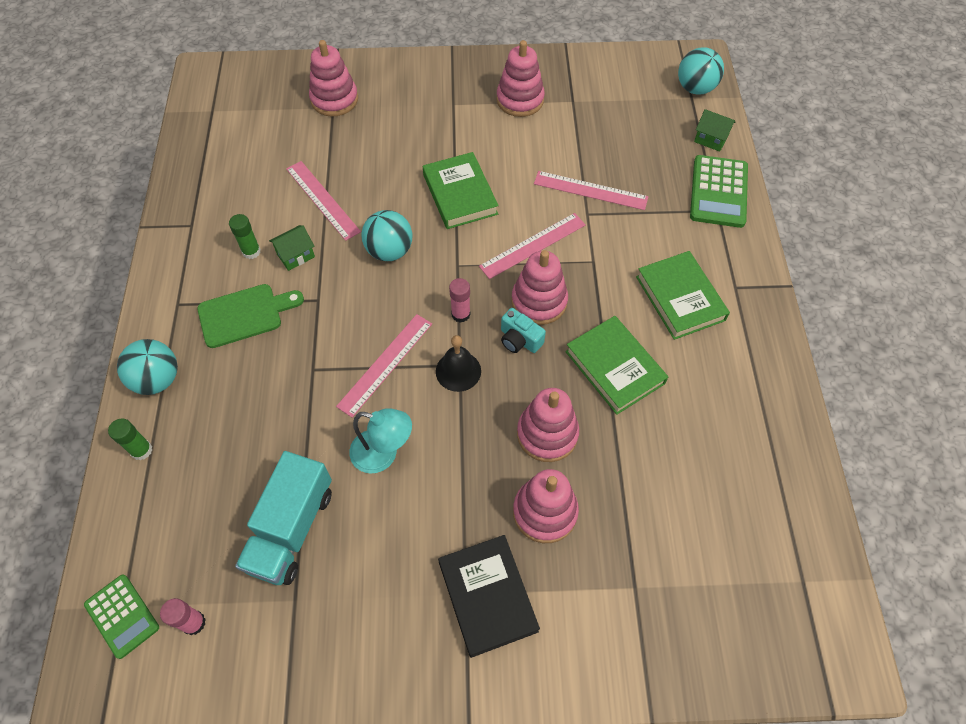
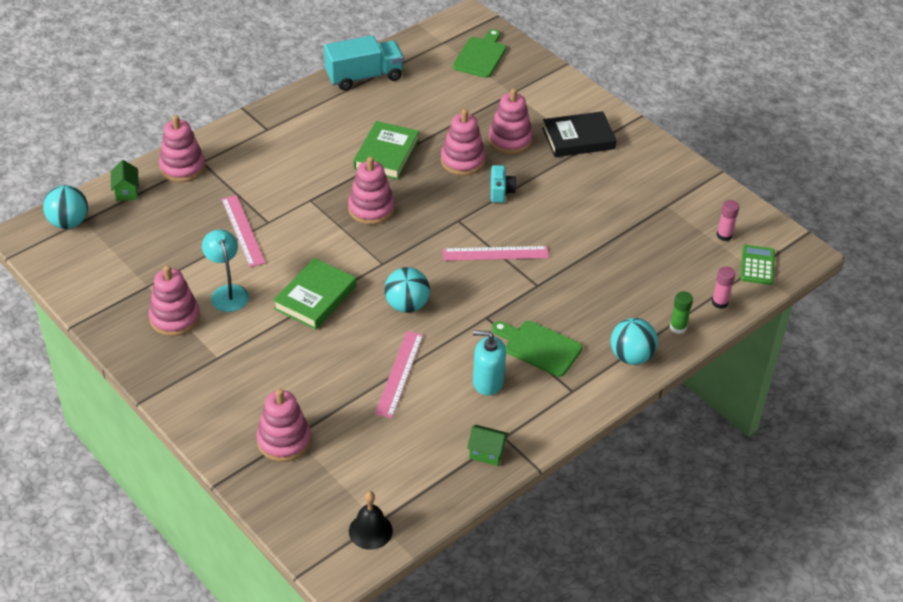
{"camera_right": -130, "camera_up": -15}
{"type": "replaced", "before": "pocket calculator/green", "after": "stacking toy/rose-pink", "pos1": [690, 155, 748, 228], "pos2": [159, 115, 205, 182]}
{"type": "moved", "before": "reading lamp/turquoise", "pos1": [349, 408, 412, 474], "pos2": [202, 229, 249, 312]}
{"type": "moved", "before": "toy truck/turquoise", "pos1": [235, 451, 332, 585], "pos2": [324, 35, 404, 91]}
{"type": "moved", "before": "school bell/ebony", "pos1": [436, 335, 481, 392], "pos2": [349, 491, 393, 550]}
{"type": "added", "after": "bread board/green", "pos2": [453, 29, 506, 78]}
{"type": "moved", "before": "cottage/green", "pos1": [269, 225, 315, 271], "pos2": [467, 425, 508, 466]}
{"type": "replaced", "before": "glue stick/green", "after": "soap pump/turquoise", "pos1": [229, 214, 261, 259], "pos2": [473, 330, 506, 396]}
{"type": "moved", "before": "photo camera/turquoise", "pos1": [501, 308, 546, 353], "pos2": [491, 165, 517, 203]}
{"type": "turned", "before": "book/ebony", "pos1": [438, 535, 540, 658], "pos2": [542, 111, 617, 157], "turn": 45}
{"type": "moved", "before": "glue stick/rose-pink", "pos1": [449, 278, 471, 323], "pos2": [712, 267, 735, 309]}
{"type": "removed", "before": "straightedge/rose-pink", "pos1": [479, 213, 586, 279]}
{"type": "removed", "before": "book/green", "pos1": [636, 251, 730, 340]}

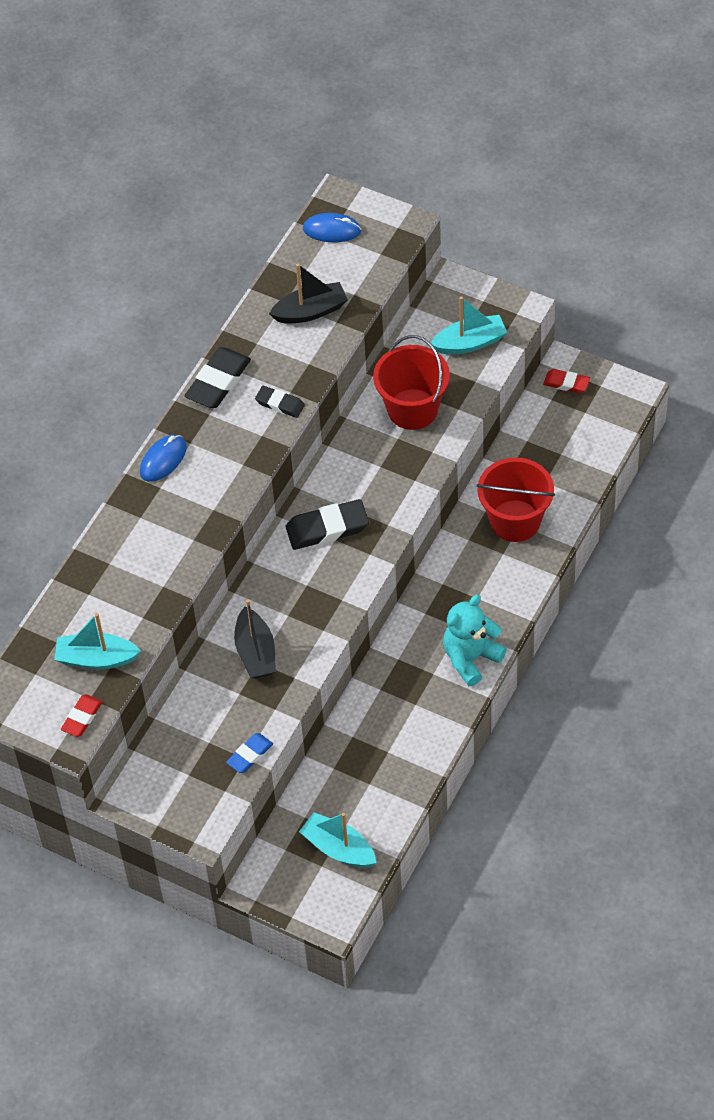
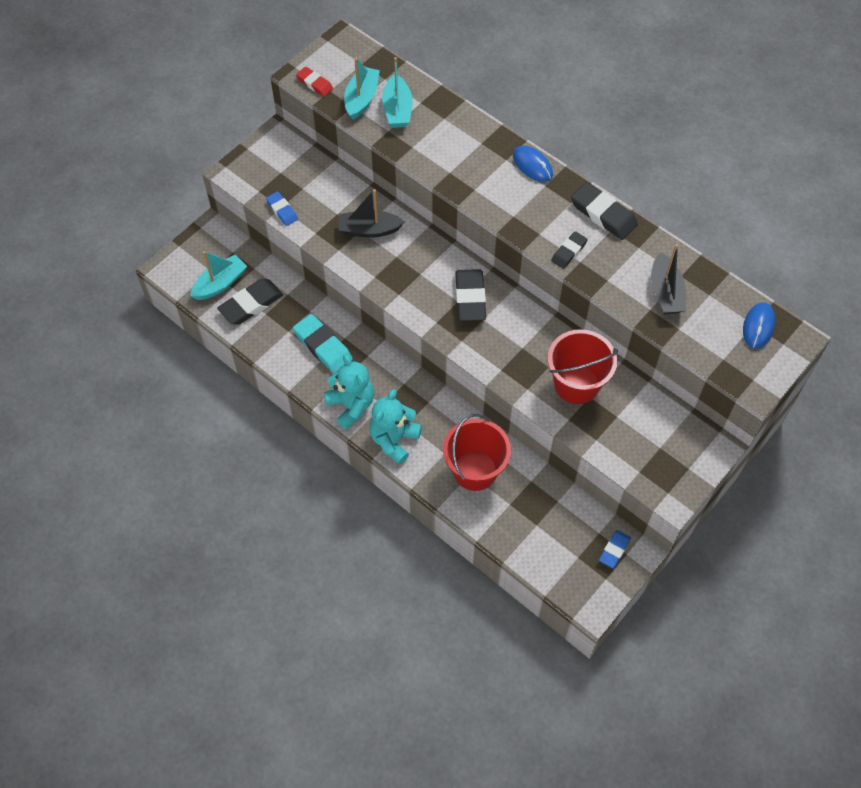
{"camera_right": 100, "camera_up": 5}
{"type": "added", "after": "pencil eraser/ebony", "pos2": [217, 278, 283, 325]}
{"type": "added", "after": "pencil eraser/turquoise", "pos2": [293, 314, 353, 373]}
{"type": "added", "after": "teddy bear/turquoise", "pos2": [369, 389, 422, 465]}
{"type": "moved", "before": "sailboat/turquoise", "pos1": [431, 297, 507, 354], "pos2": [382, 57, 413, 128]}
{"type": "recoloured", "before": "pencil eraser/crimson", "after": "pencil eraser/royal blue", "pos1": [543, 369, 590, 393], "pos2": [599, 530, 631, 568]}

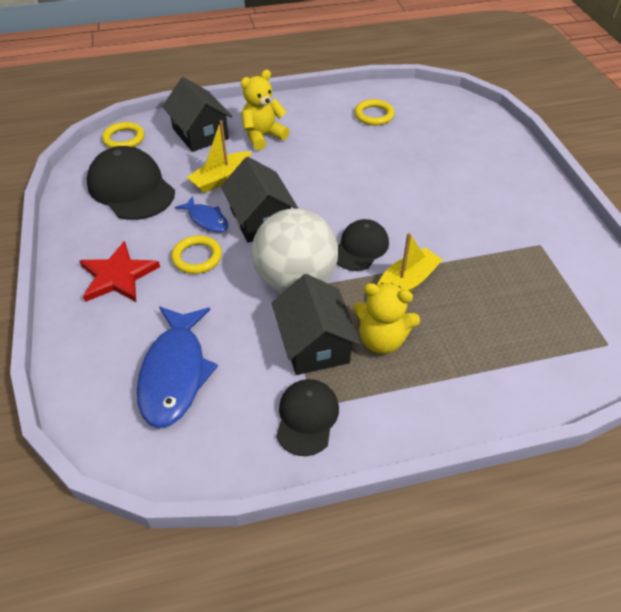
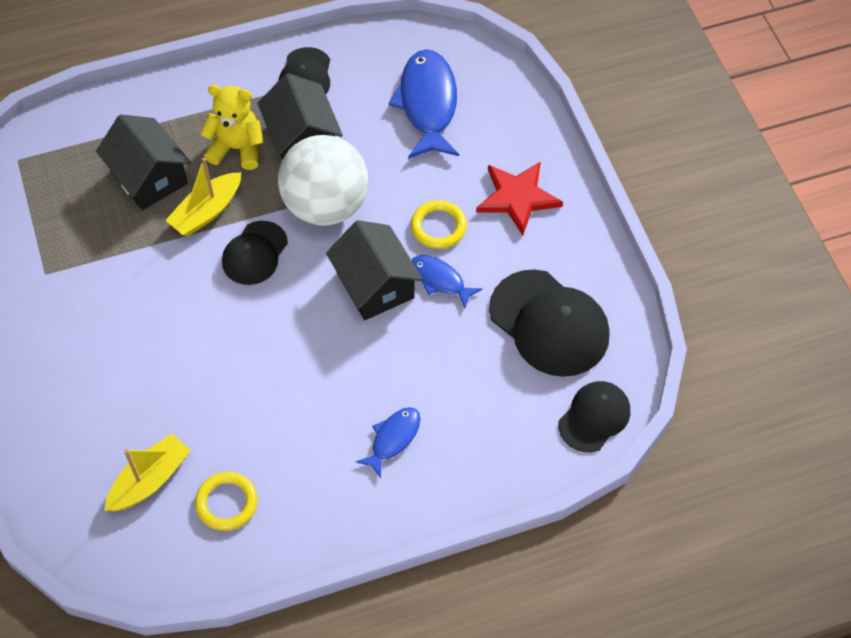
{"camera_right": 175, "camera_up": 10}
{"type": "moved", "before": "cottage/ebony", "pos1": [162, 77, 232, 152], "pos2": [96, 114, 191, 210]}
{"type": "moved", "before": "sailboat/yellow", "pos1": [187, 120, 251, 193], "pos2": [104, 434, 191, 511]}
{"type": "replaced", "before": "teddy bear/yellow", "after": "toy fish/royal blue", "pos1": [240, 70, 290, 150], "pos2": [356, 407, 421, 478]}
{"type": "replaced", "before": "ring/yellow", "after": "baseball cap/ebony", "pos1": [102, 122, 145, 148], "pos2": [558, 381, 630, 452]}

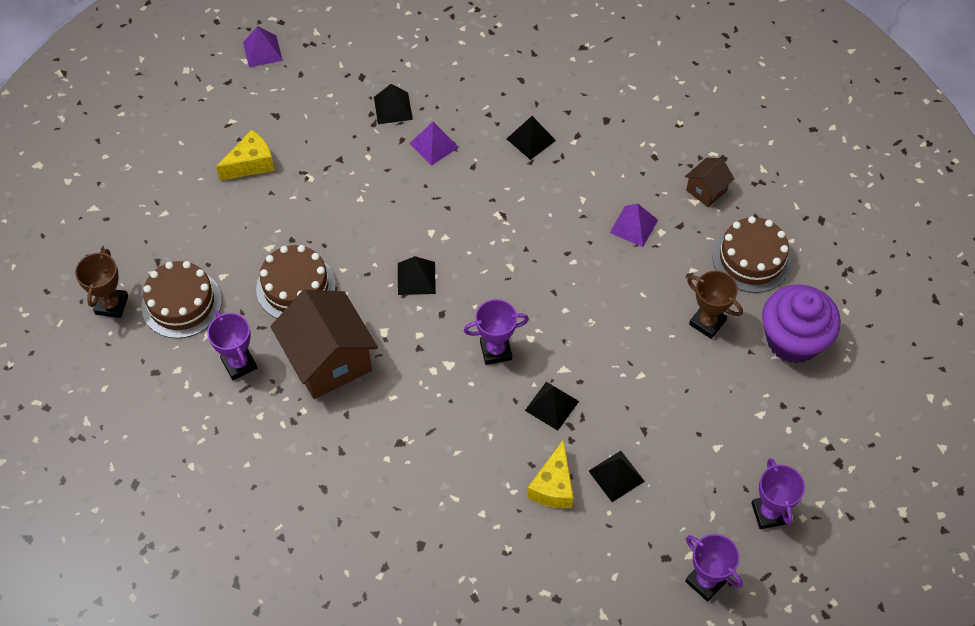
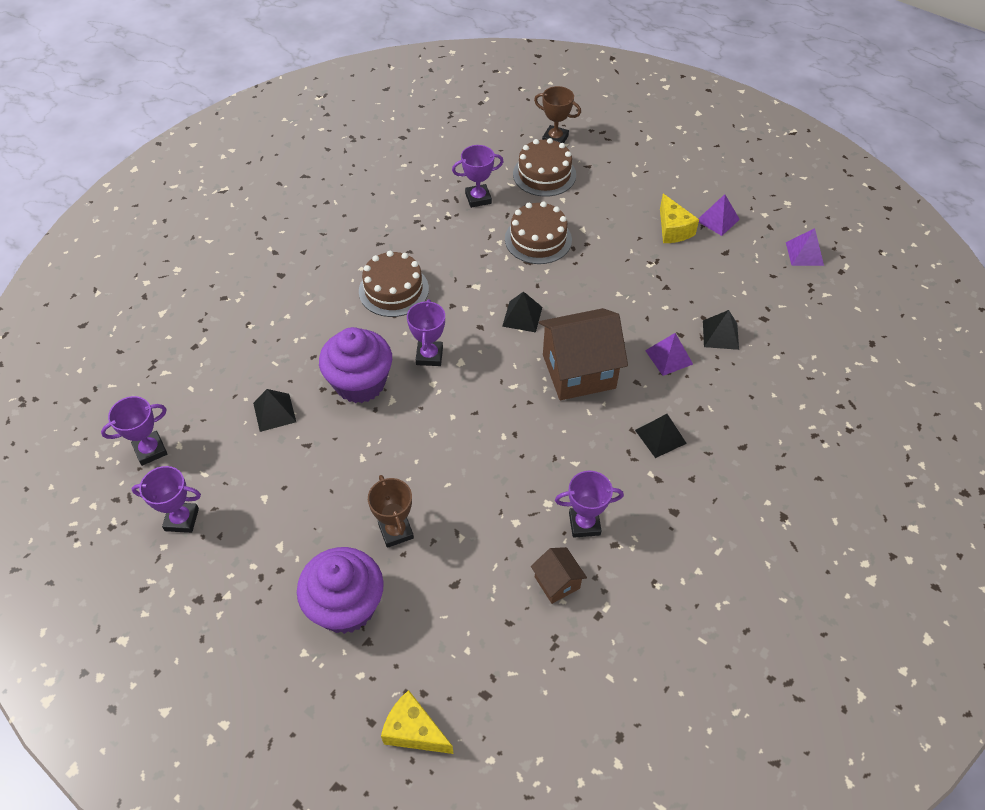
{"camera_right": 105, "camera_up": -5}
{"type": "replaced", "before": "solid pyramid/ebony", "after": "fairy cake/purple", "pos1": [525, 382, 579, 431], "pos2": [319, 327, 392, 403]}
{"type": "moved", "before": "layer cake/dark brown", "pos1": [713, 216, 791, 293], "pos2": [359, 251, 429, 317]}
{"type": "turned", "before": "award cup/dark brown", "pos1": [687, 271, 743, 339], "pos2": [368, 475, 414, 548], "turn": -75}
{"type": "moved", "before": "cheese/yellow", "pos1": [527, 439, 574, 508], "pos2": [381, 690, 454, 754]}
{"type": "moved", "before": "cottage/dark brown", "pos1": [271, 290, 378, 399], "pos2": [539, 308, 628, 400]}
{"type": "added", "after": "award cup/purple", "pos2": [555, 471, 624, 538]}
{"type": "moved", "before": "solid pyramid/purple", "pos1": [610, 203, 658, 247], "pos2": [698, 194, 740, 236]}

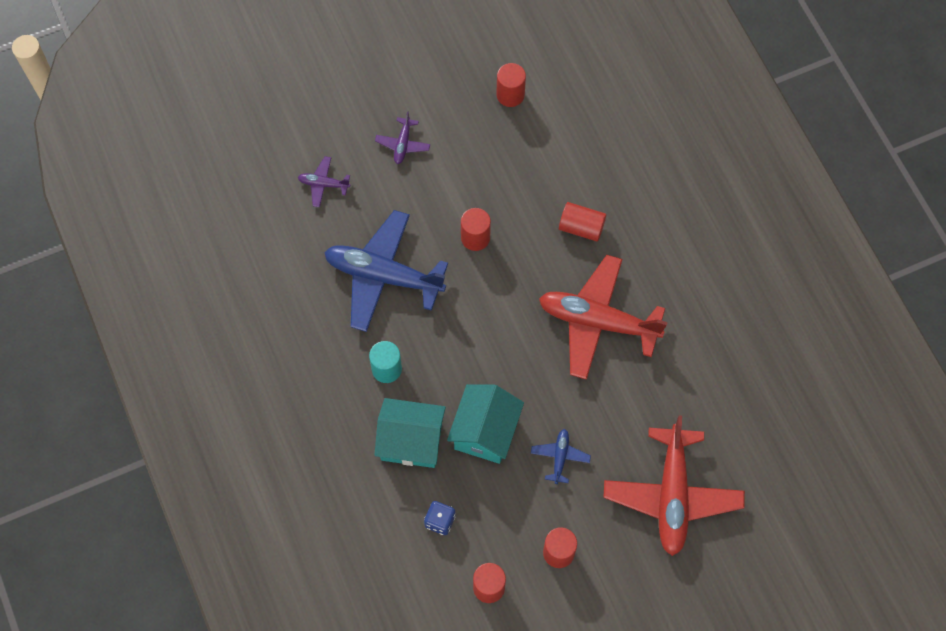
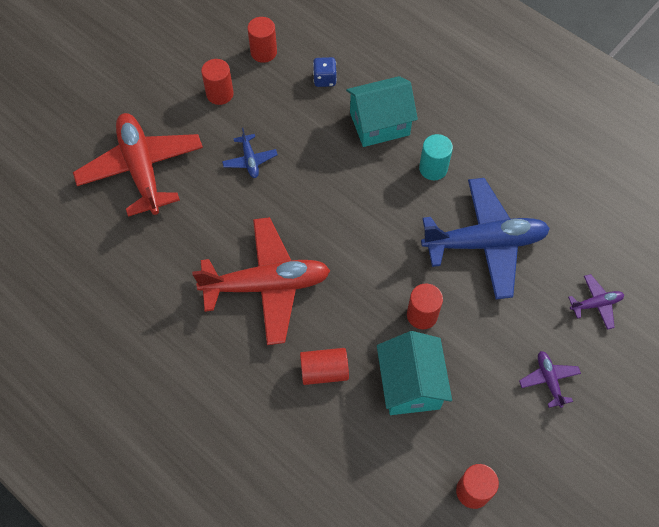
{"camera_right": 155, "camera_up": -5}
{"type": "moved", "before": "cottage/turquoise", "pos1": [447, 384, 524, 464], "pos2": [377, 331, 452, 415]}

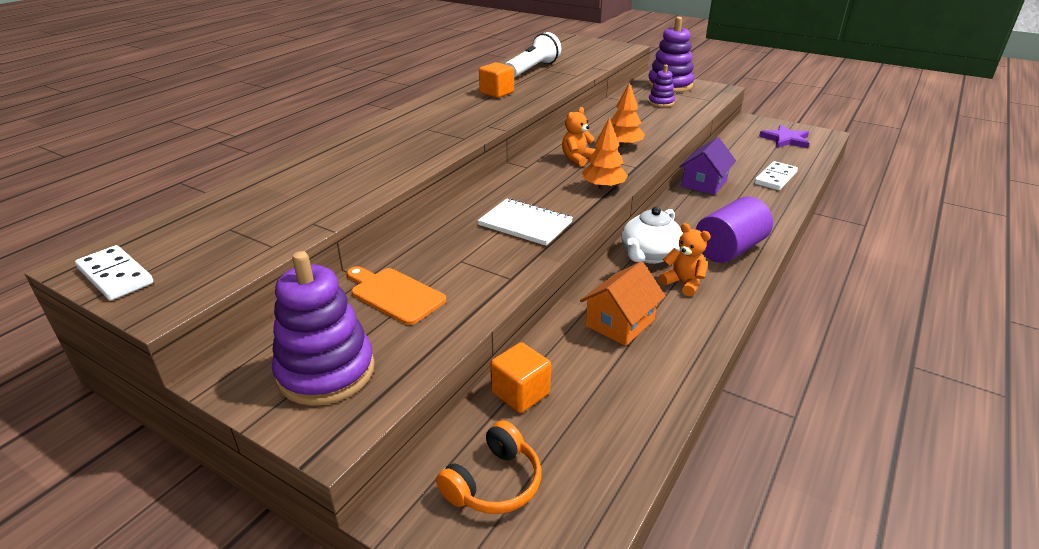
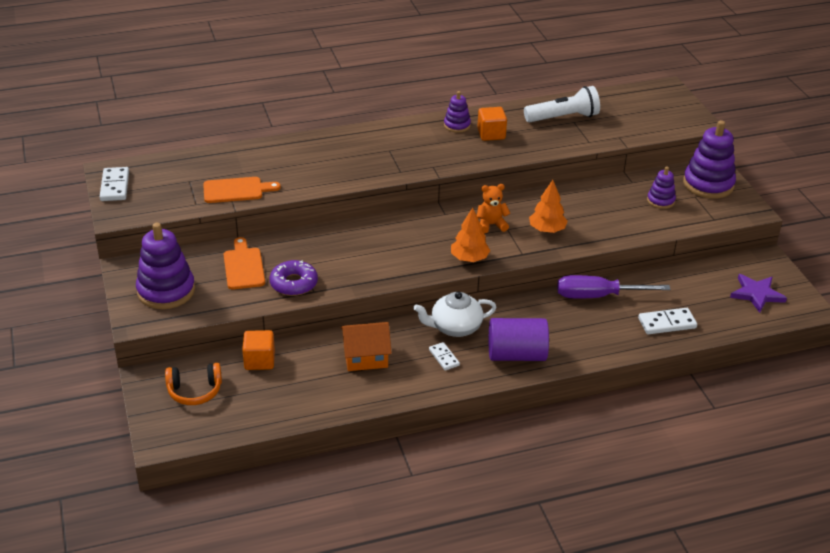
{"camera_right": 40, "camera_up": 5}
{"type": "added", "after": "bread board/bright orange", "pos2": [203, 177, 281, 203]}
{"type": "added", "after": "doughnut/purple", "pos2": [270, 260, 318, 296]}
{"type": "replaced", "before": "teddy bear/bright orange", "after": "domino tile/white", "pos1": [659, 223, 711, 296], "pos2": [429, 342, 460, 370]}
{"type": "added", "after": "stacking toy/purple", "pos2": [444, 91, 471, 133]}
{"type": "replaced", "before": "cottage/purple", "after": "flat screwdriver/purple", "pos1": [679, 137, 736, 195], "pos2": [557, 275, 671, 298]}
{"type": "removed", "before": "notebook/white", "pos1": [478, 198, 573, 246]}

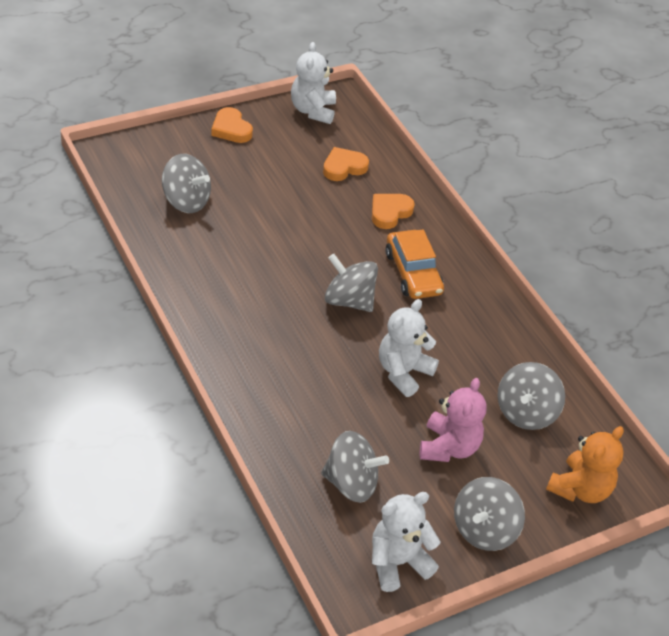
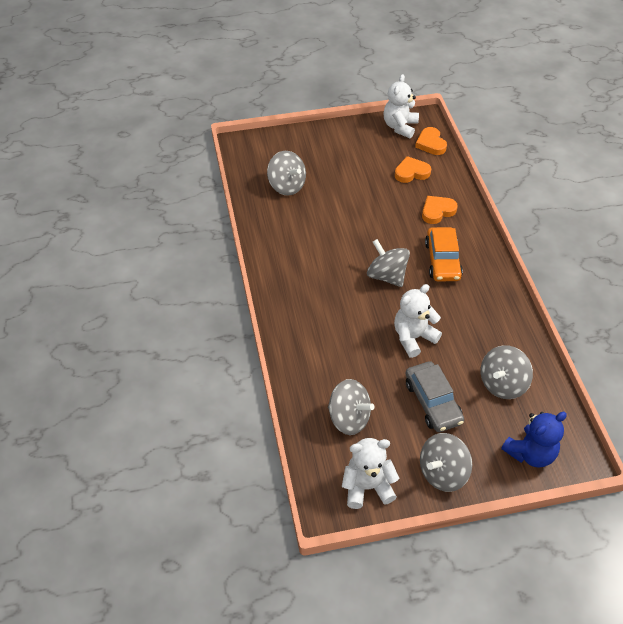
{"camera_right": 20, "camera_up": 5}
{"type": "replaced", "before": "teddy bear/rose-pink", "after": "toy car/grey", "pos1": [420, 378, 487, 462], "pos2": [405, 361, 464, 432]}
{"type": "moved", "before": "heart/bright orange", "pos1": [211, 107, 253, 143], "pos2": [415, 127, 447, 155]}
{"type": "recoloured", "before": "teddy bear/bright orange", "after": "teddy bear/royal blue", "pos1": [546, 426, 624, 503], "pos2": [501, 412, 567, 468]}

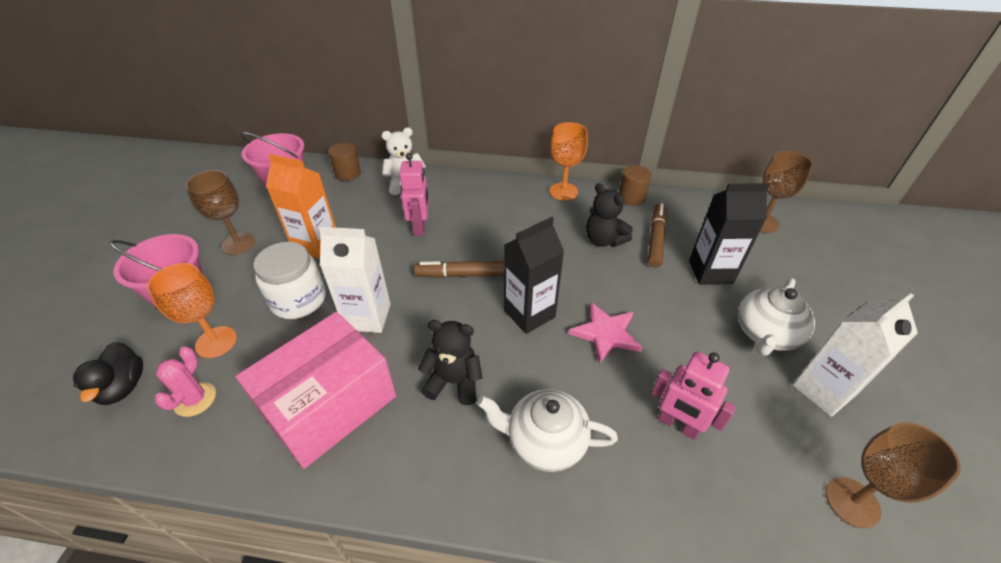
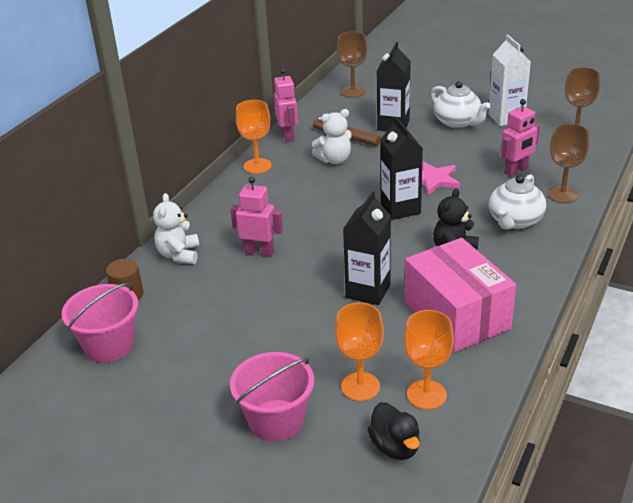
{"camera_right": -70, "camera_up": -10}
{"type": "replaced", "before": "solid cylinder/dark brown", "after": "robot/rose-pink", "pos1": [619, 165, 651, 206], "pos2": [274, 69, 298, 142]}
{"type": "recoloured", "before": "teddy bear/ebony", "after": "teddy bear/white", "pos1": [586, 183, 633, 247], "pos2": [312, 109, 352, 164]}
{"type": "recoloured", "before": "juice carton/white", "after": "juice carton/ebony", "pos1": [319, 227, 391, 333], "pos2": [343, 191, 391, 305]}
{"type": "turned", "before": "rubber duck/ebony", "pos1": [73, 342, 143, 405], "pos2": [367, 402, 420, 460], "turn": 60}
{"type": "replaced", "before": "saguaro cactus/rose-pink", "after": "wine glass/bright orange", "pos1": [154, 346, 216, 417], "pos2": [404, 310, 454, 409]}
{"type": "moved", "before": "wine glass/dark brown", "pos1": [186, 170, 255, 255], "pos2": [547, 124, 589, 203]}
{"type": "removed", "before": "jar/white", "pos1": [253, 242, 326, 319]}
{"type": "removed", "before": "juice carton/bright orange", "pos1": [266, 154, 336, 259]}
{"type": "removed", "before": "marker/dark brown", "pos1": [414, 261, 504, 278]}

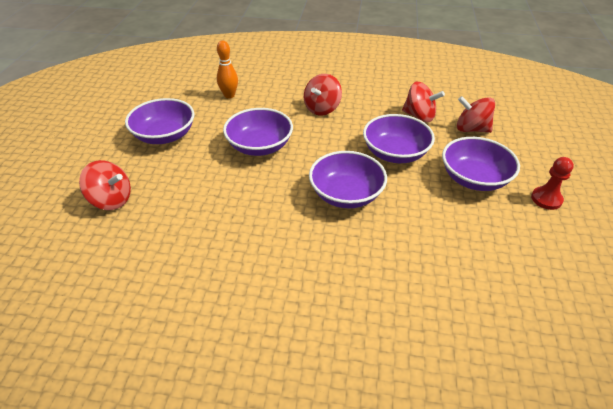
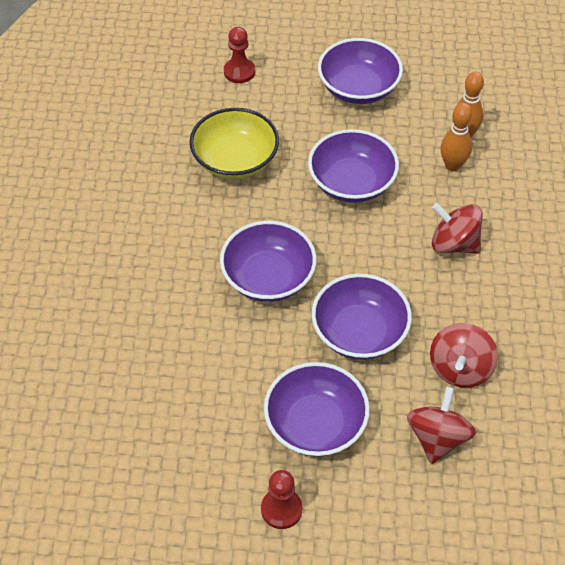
{"camera_right": 85, "camera_up": 10}
{"type": "added", "after": "deep dish/yellow", "pos2": [189, 108, 279, 179]}
{"type": "replaced", "before": "toy top/crimson", "after": "pawn/crimson", "pos1": [79, 160, 131, 210], "pos2": [224, 27, 255, 83]}
{"type": "added", "after": "bowling pin/bright orange", "pos2": [440, 103, 472, 171]}

